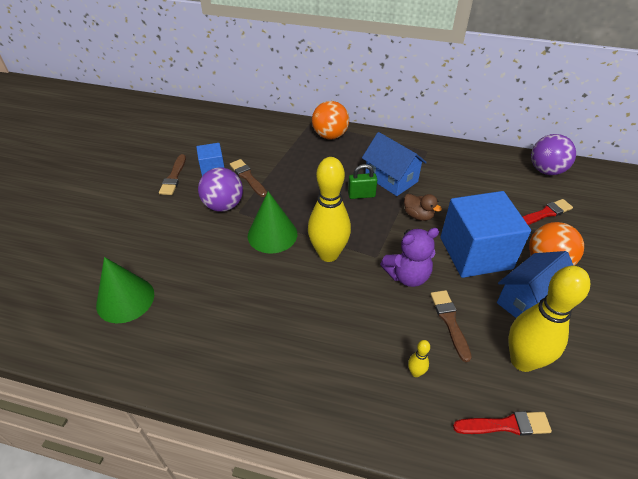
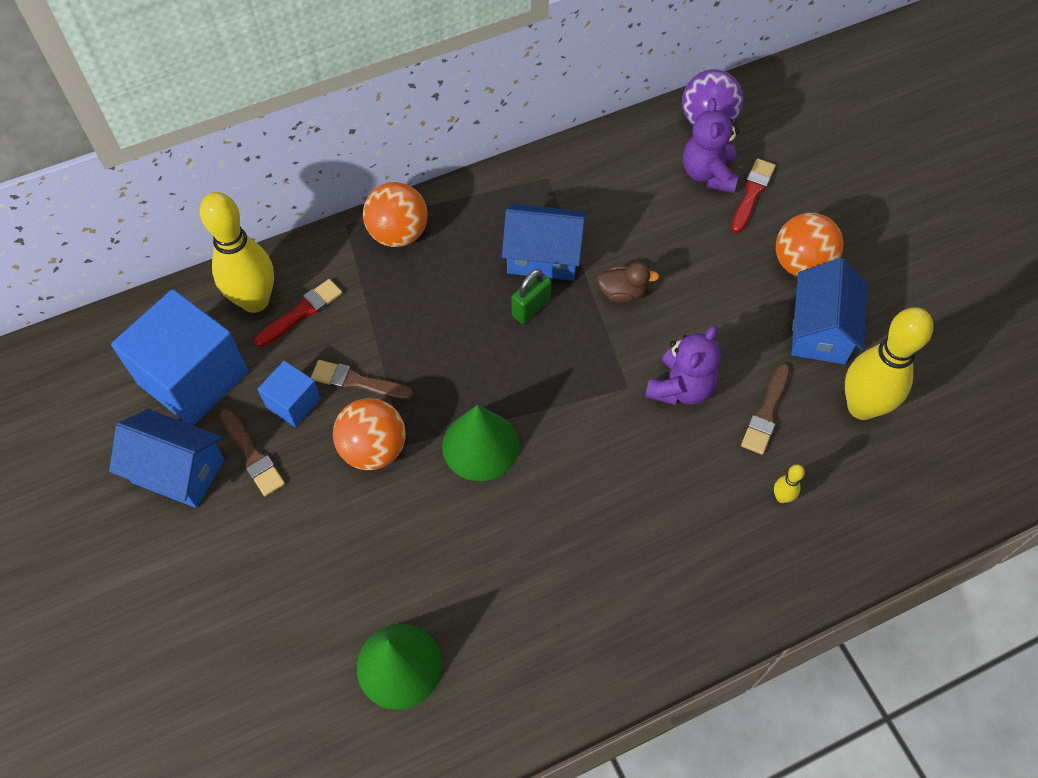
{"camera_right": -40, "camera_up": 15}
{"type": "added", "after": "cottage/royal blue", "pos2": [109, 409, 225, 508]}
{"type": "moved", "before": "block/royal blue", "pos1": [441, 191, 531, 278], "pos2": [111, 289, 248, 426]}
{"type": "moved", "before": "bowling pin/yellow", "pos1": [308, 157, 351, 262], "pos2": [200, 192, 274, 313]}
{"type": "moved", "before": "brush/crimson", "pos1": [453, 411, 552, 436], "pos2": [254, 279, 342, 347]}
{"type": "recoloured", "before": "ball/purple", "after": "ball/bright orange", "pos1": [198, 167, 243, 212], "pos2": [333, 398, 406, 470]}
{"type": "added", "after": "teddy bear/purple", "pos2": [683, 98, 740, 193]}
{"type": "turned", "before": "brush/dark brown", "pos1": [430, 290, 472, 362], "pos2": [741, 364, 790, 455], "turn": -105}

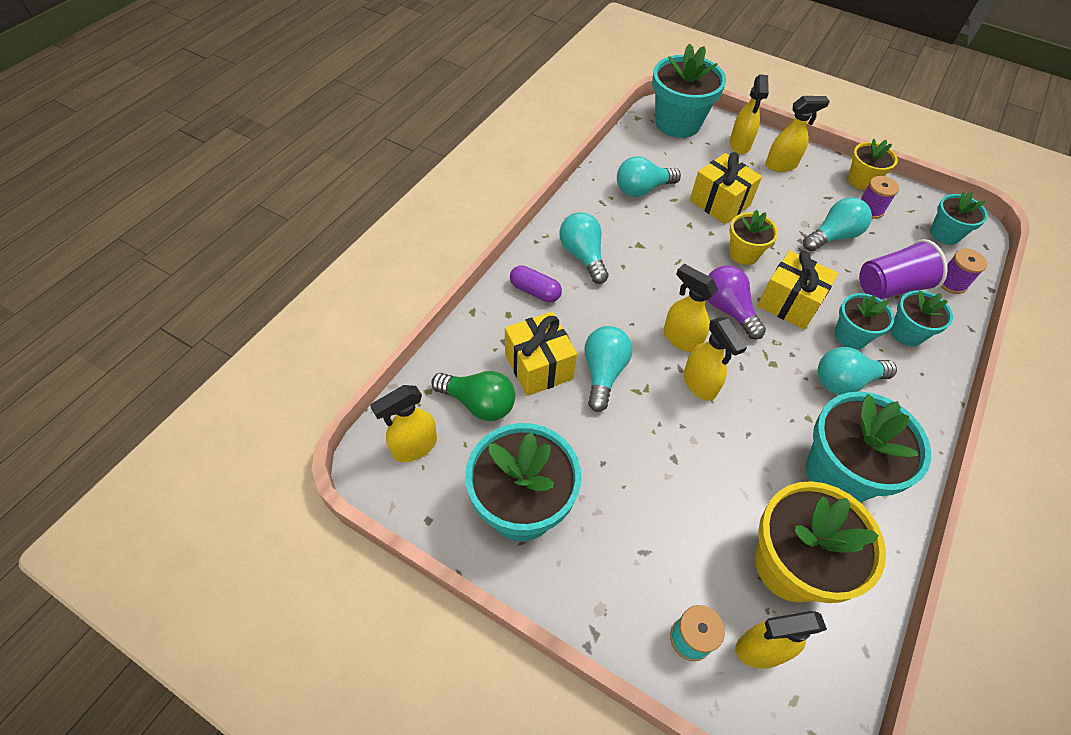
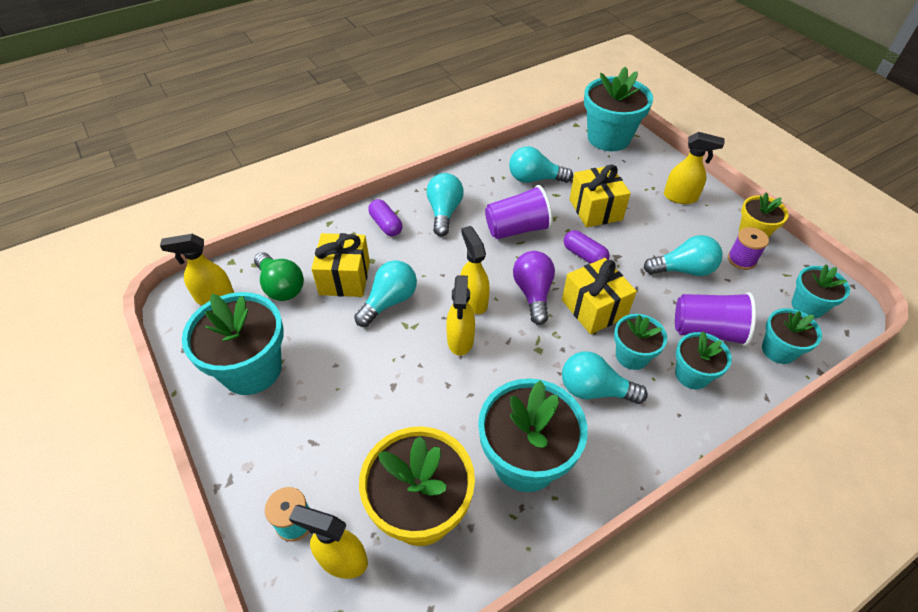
{"camera_right": 30, "camera_up": -5}
{"type": "added", "after": "cup/purple", "pos2": [485, 185, 553, 239]}
{"type": "replaced", "before": "flower pot/yellow", "after": "capsule/purple", "pos1": [729, 210, 778, 265], "pos2": [564, 230, 610, 264]}
{"type": "replaced", "before": "bobbin/purple", "after": "flower pot/turquoise", "pos1": [940, 249, 987, 294], "pos2": [762, 308, 822, 364]}
{"type": "removed", "before": "sprayer/yellow", "pos1": [729, 74, 769, 154]}

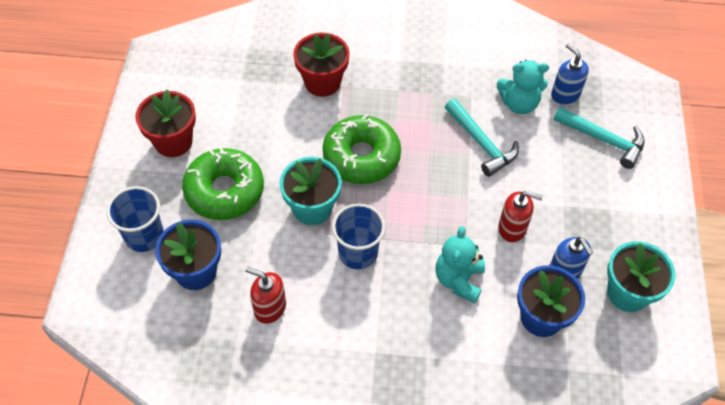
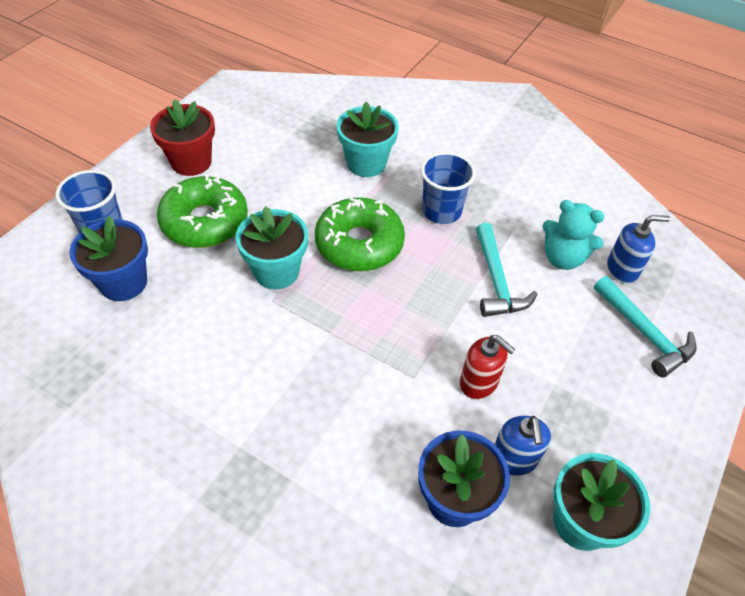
{"camera_right": 25, "camera_up": -5}
{"type": "recoloured", "before": "flower pot/crimson", "after": "flower pot/turquoise", "pos1": [293, 33, 350, 97], "pos2": [337, 102, 399, 177]}
{"type": "moved", "before": "cup/royal blue", "pos1": [332, 203, 385, 269], "pos2": [421, 152, 476, 224]}
{"type": "turned", "before": "soap pump/royal blue", "pos1": [551, 43, 589, 105], "pos2": [607, 215, 670, 283], "turn": 90}
{"type": "removed", "before": "soap pump/crimson", "pos1": [246, 267, 286, 324]}
{"type": "removed", "before": "teddy bear/turquoise", "pos1": [436, 226, 485, 303]}

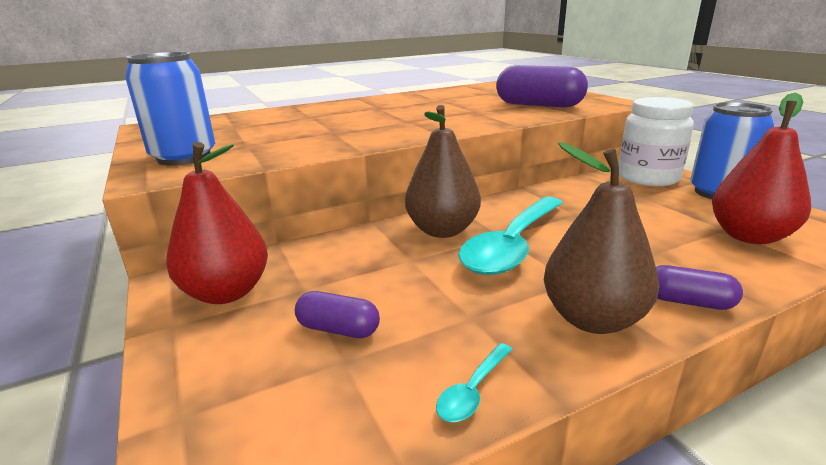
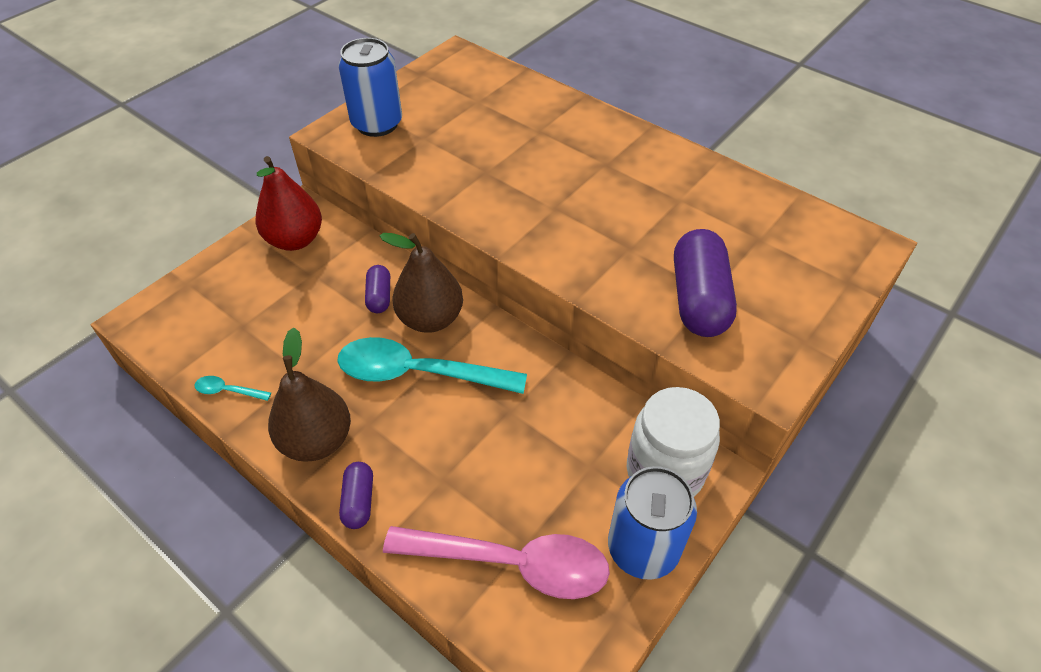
{"camera_right": 65, "camera_up": 25}
{"type": "moved", "before": "capsule/purple", "pos1": [295, 291, 380, 338], "pos2": [365, 265, 390, 313]}
{"type": "replaced", "before": "pear/crimson", "after": "spoon/rose-pink", "pos1": [712, 93, 811, 244], "pos2": [383, 526, 610, 599]}

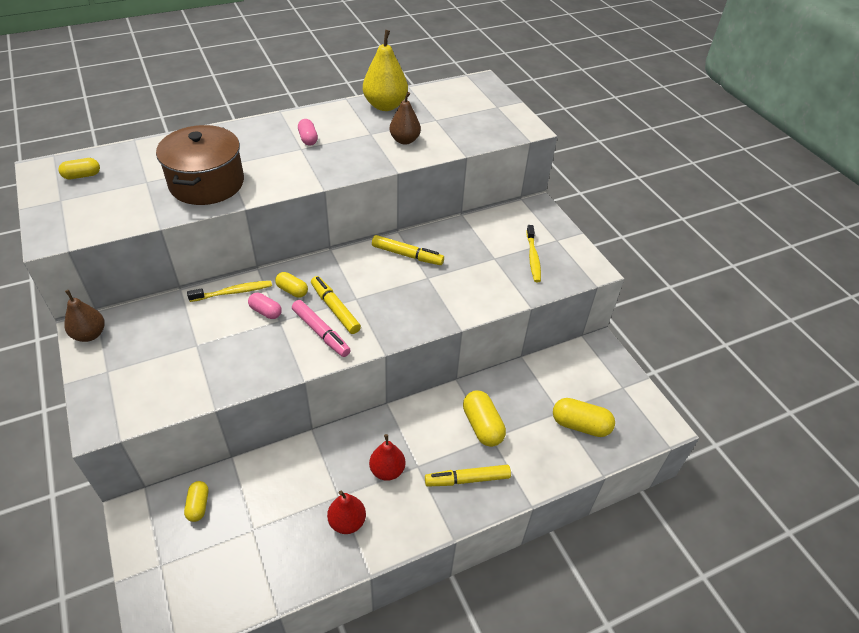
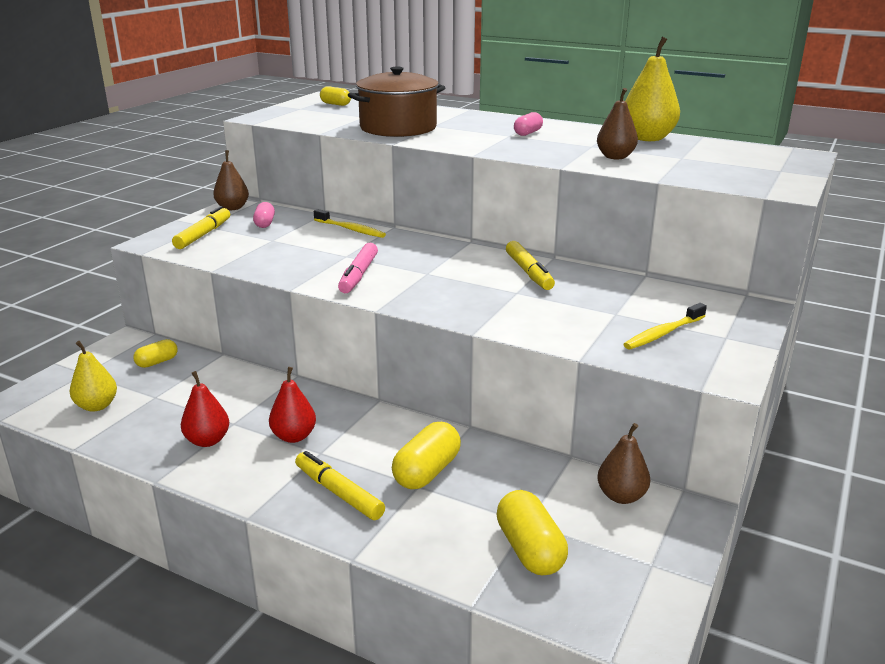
{"camera_right": 55, "camera_up": -20}
{"type": "added", "after": "pear/yellow", "pos2": [70, 341, 117, 412]}
{"type": "moved", "before": "marker/yellow", "pos1": [311, 276, 361, 334], "pos2": [172, 206, 230, 249]}
{"type": "moved", "before": "capsule/rose-pink", "pos1": [248, 293, 282, 319], "pos2": [253, 202, 275, 228]}
{"type": "added", "after": "pear/dark brown", "pos2": [597, 423, 650, 504]}
{"type": "removed", "before": "capsule/yellow", "pos1": [275, 272, 308, 298]}

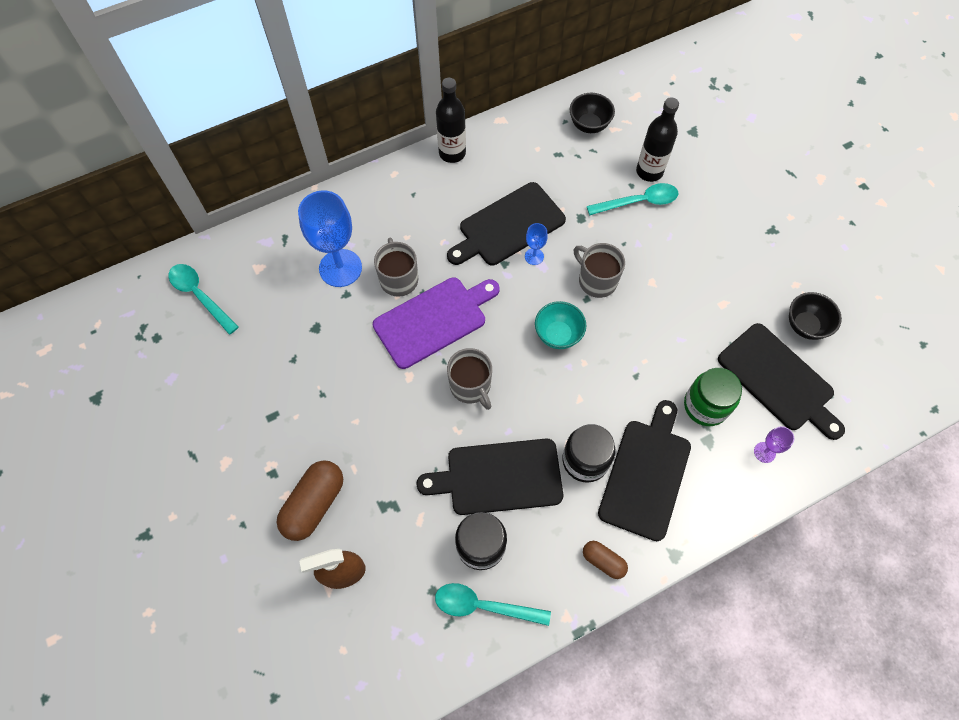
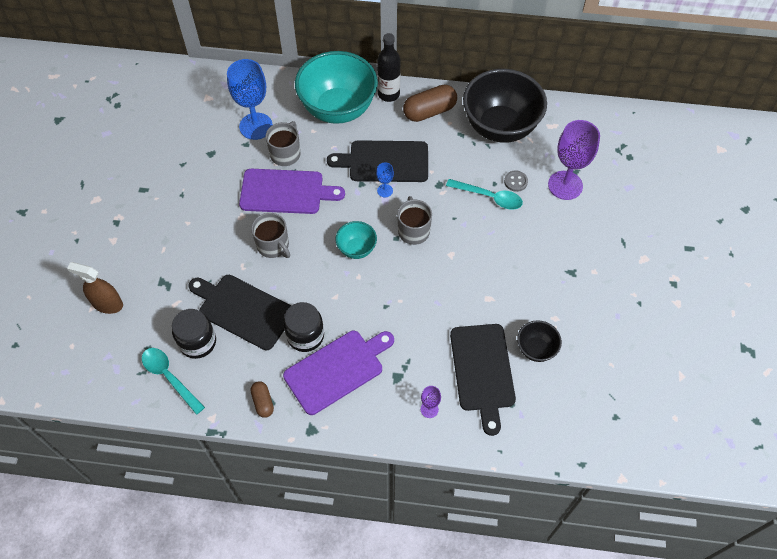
{"camera_right": 35, "camera_up": -5}
{"type": "turned", "before": "mug/grey", "pos1": [447, 348, 492, 410], "pos2": [251, 213, 290, 258], "turn": -45}
{"type": "recoloured", "before": "bread board/ebony", "after": "bread board/purple", "pos1": [598, 400, 691, 541], "pos2": [283, 331, 394, 415]}
{"type": "added", "after": "deep dish/turquoise", "pos2": [295, 51, 378, 124]}
{"type": "moved", "before": "capsule/dark brown", "pos1": [277, 460, 343, 541], "pos2": [403, 85, 457, 122]}
{"type": "resized", "before": "deep dish/ebony", "pos1": [570, 93, 615, 133], "pos2": [463, 69, 547, 143], "scale": 2.16}
{"type": "replaced", "before": "flask/ebony", "after": "shirt button/grey", "pos1": [636, 97, 679, 182], "pos2": [504, 170, 528, 192]}
{"type": "added", "after": "wine glass/purple", "pos2": [548, 120, 600, 200]}
{"type": "removed", "before": "spoon/turquoise", "pos1": [169, 264, 239, 335]}
{"type": "removed", "before": "jar/green", "pos1": [684, 368, 742, 426]}

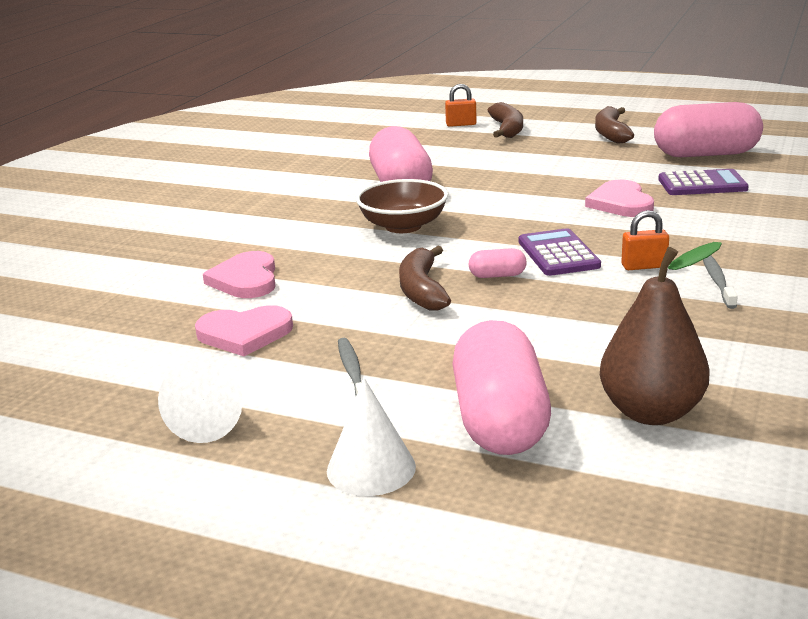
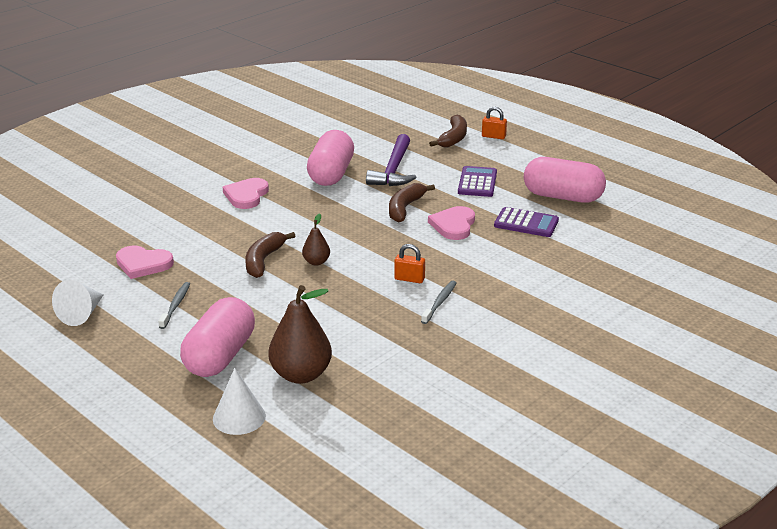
{"camera_right": 20, "camera_up": 5}
{"type": "moved", "before": "cone shape/white", "pos1": [327, 378, 416, 496], "pos2": [213, 368, 266, 435]}
{"type": "moved", "before": "heart/rose-pink", "pos1": [203, 251, 275, 298], "pos2": [223, 178, 269, 209]}
{"type": "replaced", "before": "capsule/rose-pink", "after": "pear/dark brown", "pos1": [469, 248, 526, 278], "pos2": [302, 213, 330, 266]}
{"type": "added", "after": "carpenter's hammer/purple", "pos2": [366, 134, 416, 186]}
{"type": "moved", "before": "banana/dark brown", "pos1": [595, 106, 634, 144], "pos2": [389, 183, 435, 223]}
{"type": "moved", "before": "pocket calculator/purple", "pos1": [519, 228, 601, 276], "pos2": [458, 166, 497, 197]}
{"type": "moved", "before": "padlock/bright orange", "pos1": [445, 84, 477, 127], "pos2": [482, 107, 507, 139]}
{"type": "removed", "before": "deep dish/dark brown", "pos1": [356, 179, 448, 233]}

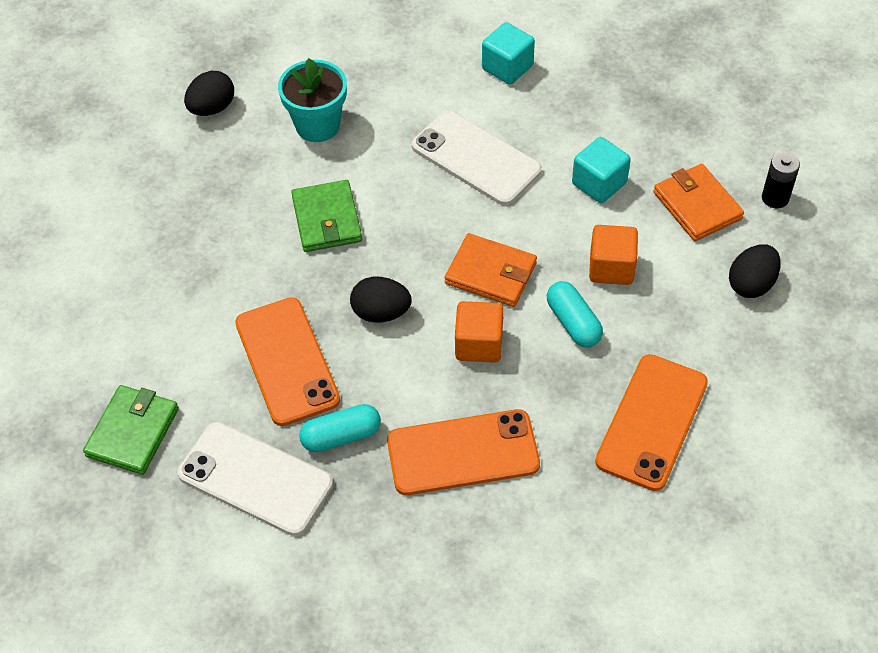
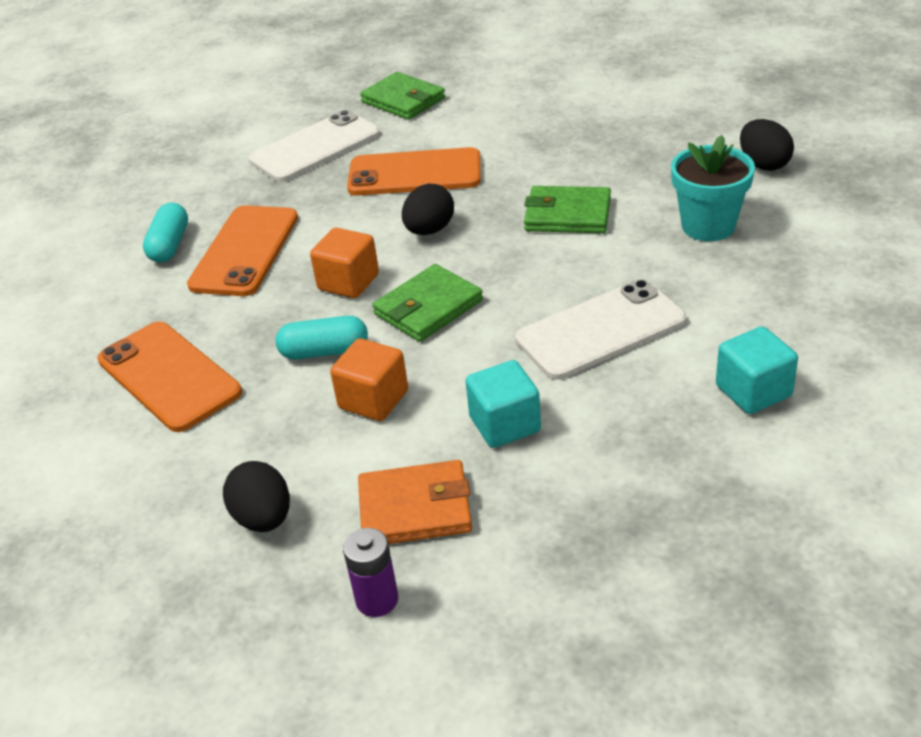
{"camera_right": 115, "camera_up": -15}
{"type": "moved", "before": "capsule/turquoise", "pos1": [299, 404, 381, 452], "pos2": [143, 203, 188, 263]}
{"type": "recoloured", "before": "power cell/ebony", "after": "power cell/purple", "pos1": [762, 152, 800, 208], "pos2": [343, 528, 398, 617]}
{"type": "recoloured", "before": "card wallet/bright orange", "after": "card wallet/green", "pos1": [445, 233, 537, 307], "pos2": [372, 264, 483, 342]}

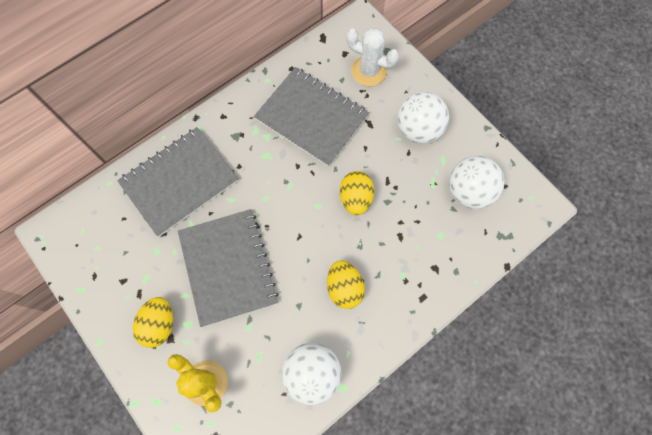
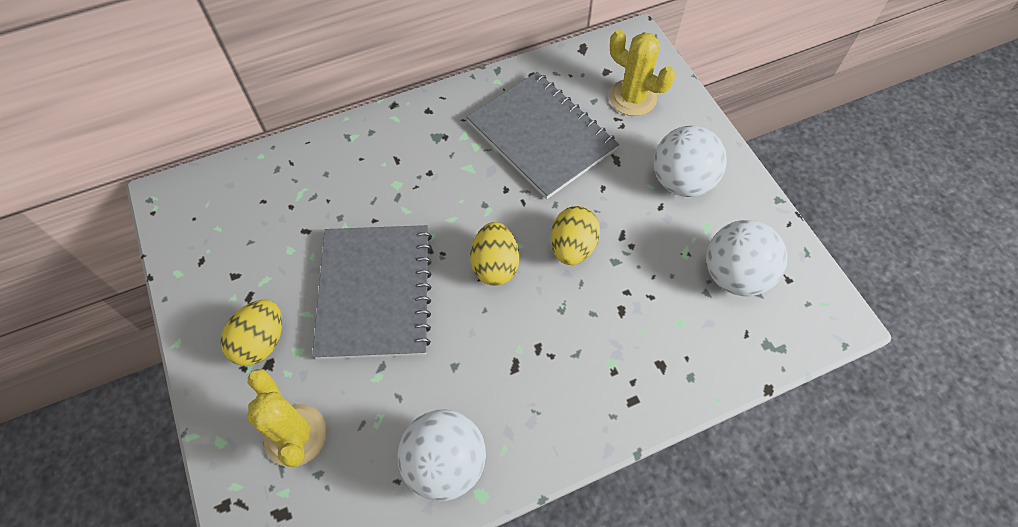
{"camera_right": 15, "camera_up": -10}
{"type": "moved", "before": "egg/yellow", "pos1": [327, 260, 365, 309], "pos2": [470, 222, 519, 286]}
{"type": "recoloured", "before": "saguaro cactus/white", "after": "saguaro cactus/yellow", "pos1": [346, 28, 399, 86], "pos2": [609, 30, 675, 116]}
{"type": "removed", "before": "notebook/grey", "pos1": [117, 127, 238, 237]}

